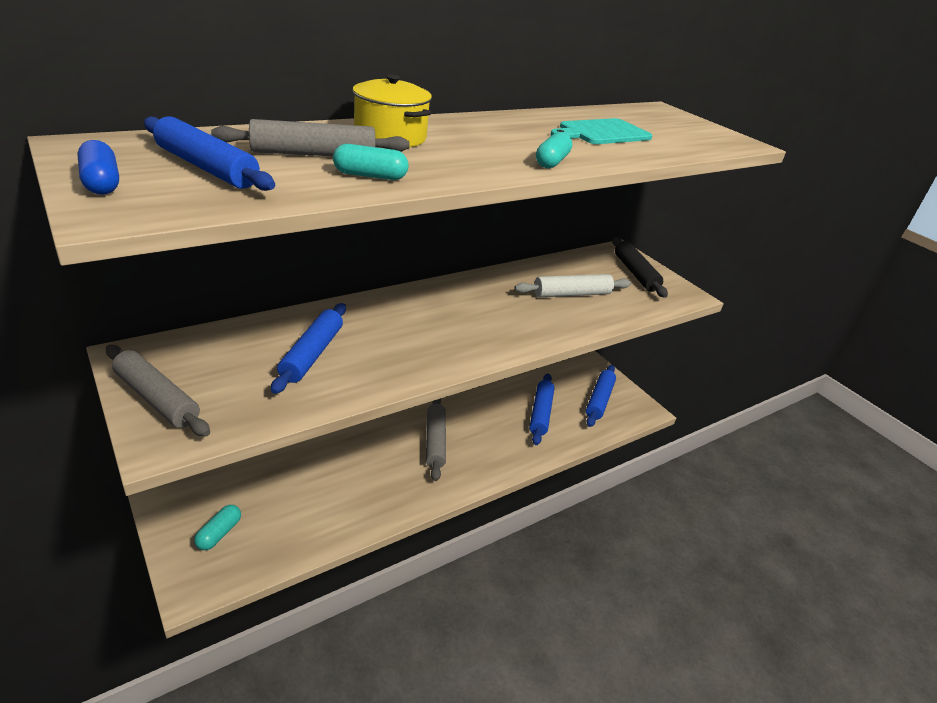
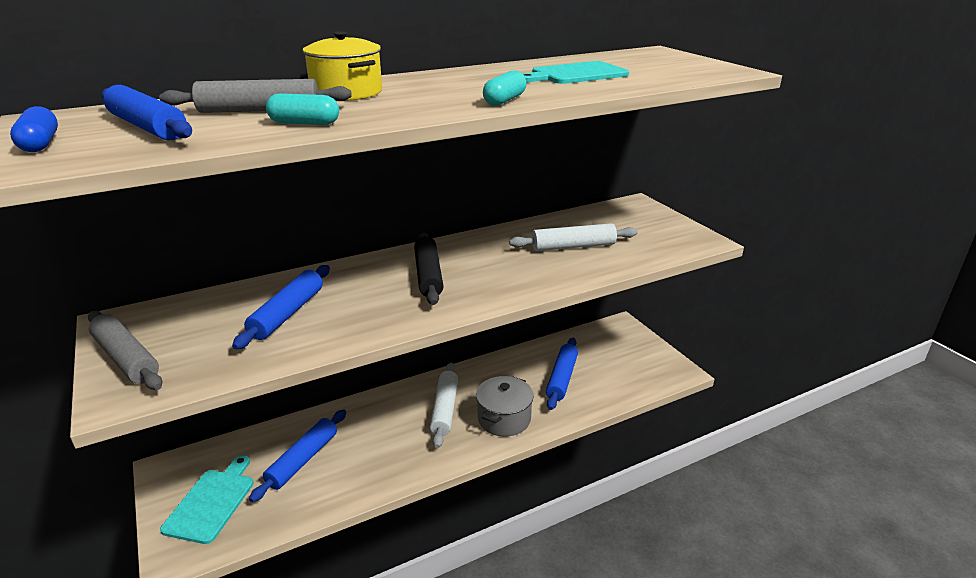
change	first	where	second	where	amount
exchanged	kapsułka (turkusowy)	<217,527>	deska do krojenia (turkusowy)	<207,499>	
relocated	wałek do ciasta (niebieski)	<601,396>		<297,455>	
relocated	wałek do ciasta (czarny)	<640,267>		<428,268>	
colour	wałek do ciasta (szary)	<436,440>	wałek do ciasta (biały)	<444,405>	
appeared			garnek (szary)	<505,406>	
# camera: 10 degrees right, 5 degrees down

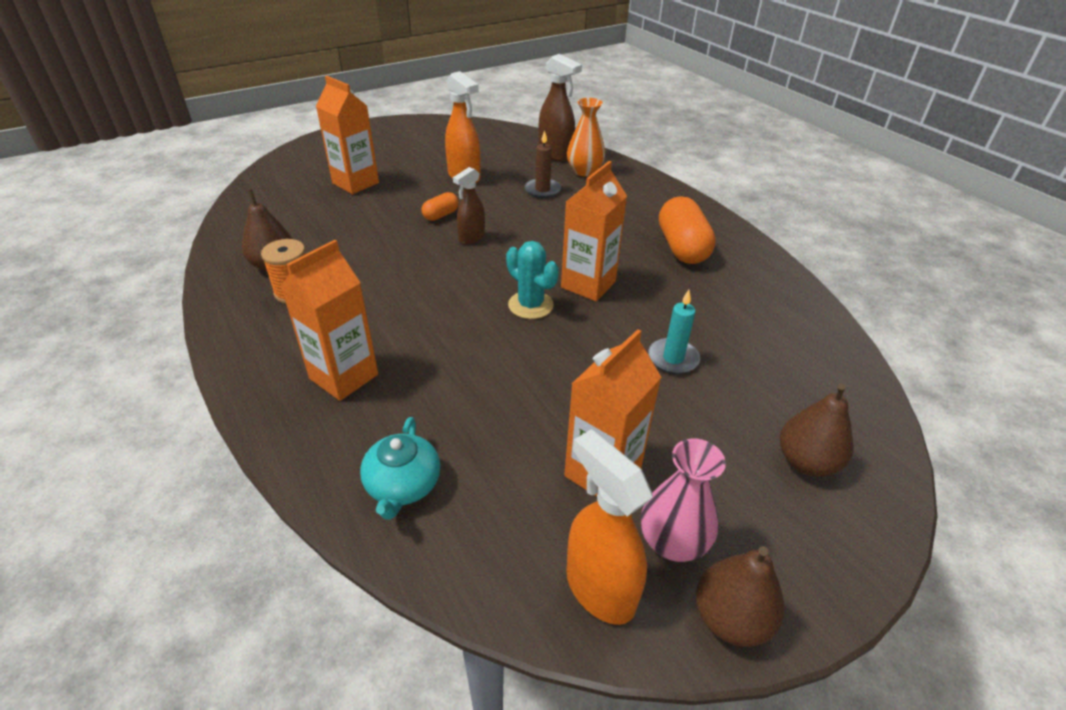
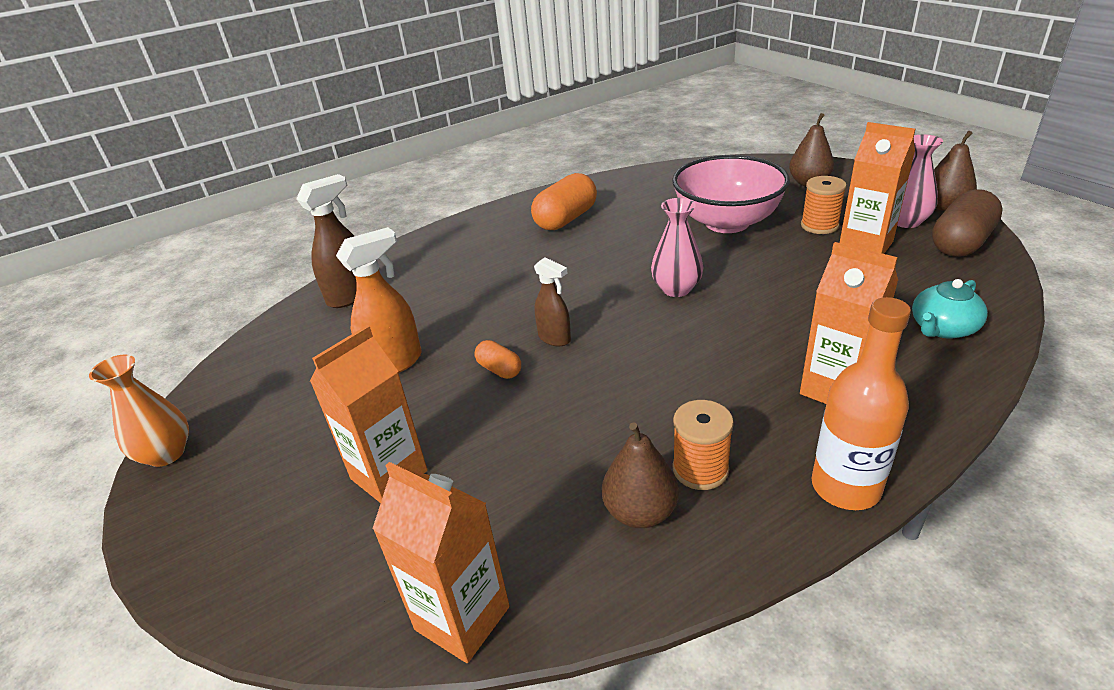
change	first	where	second	where	amount
relocated	wazon (pomarańczowy)	<586,137>		<139,410>	
relocated	karton mleka (pomarańczowy)	<594,231>		<441,562>	
spun	kapsułka (pomarańczowy)	<687,230>		<564,201>	45 degrees counterclockwise
exchanged	kaktus (turkusowy)	<532,280>	wazon (różowy)	<677,247>	
exchanged	świeca (turkusowy)	<674,332>	miska (różowy)	<731,194>	
appeared			szpulka (pomarańczowy)	<824,205>	
appeared			butelka (pomarańczowy)	<861,403>	
spun	imbryk (turkusowy)	<400,468>		<950,309>	135 degrees clockwise
exchanged	spryskiwacz (pomarańczowy)	<609,527>	kapsułka (brązowy)	<967,223>	
missing	świeca (brązowy)	<542,164>			
# camera: 85 degrees left, 5 degrees down

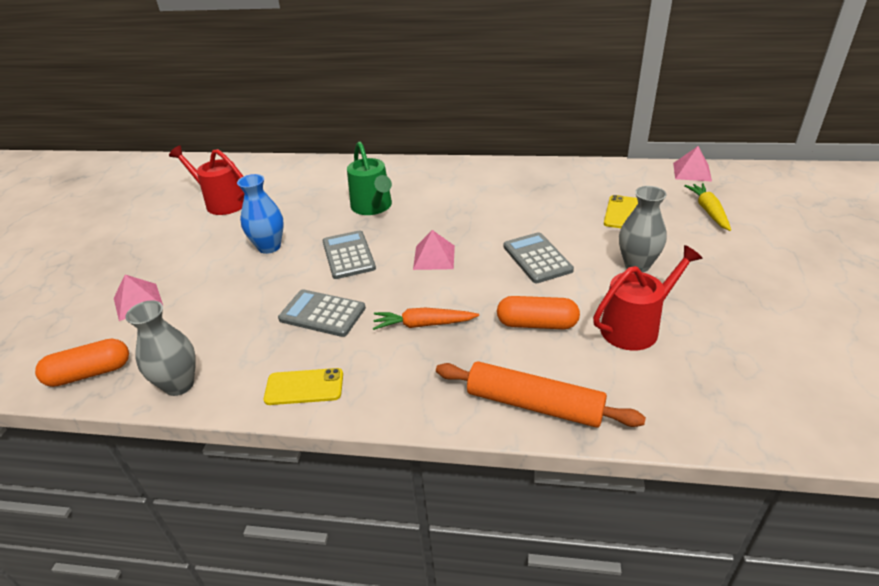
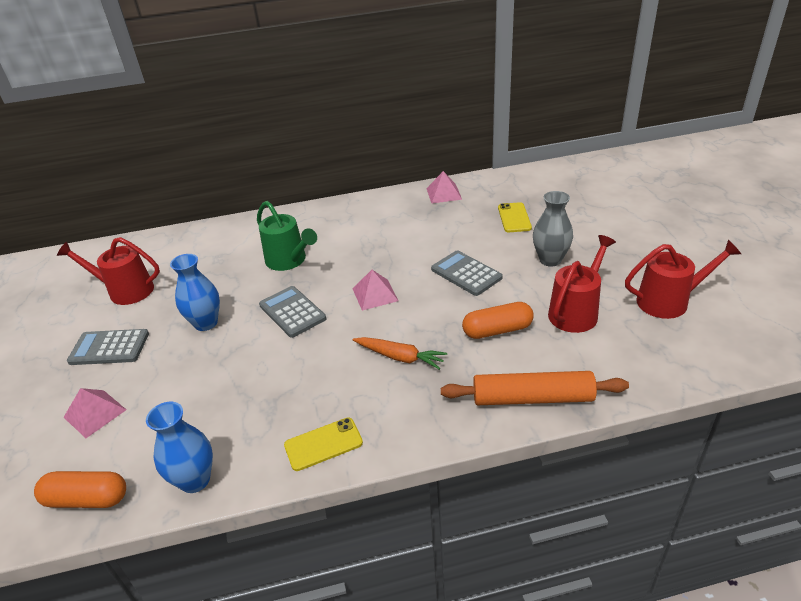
change	first	where	second	where	amount
spun	kapsułka (pomarańczowy)	<82,363>		<80,489>	45 degrees clockwise
relocated	kalkulator (szary)	<322,313>		<108,347>	
colour	wazon (szary)	<160,348>	wazon (niebieski)	<179,447>	
spun	marchewka (pomarańczowy)	<426,319>		<400,353>	135 degrees counterclockwise
relocated	piramida (różowy)	<692,163>		<444,187>	
appeared			konewka (czerwony)	<683,279>	
missing	marchewka (żółty)	<707,207>			
# camera: 20 degrees left, 0 degrees up

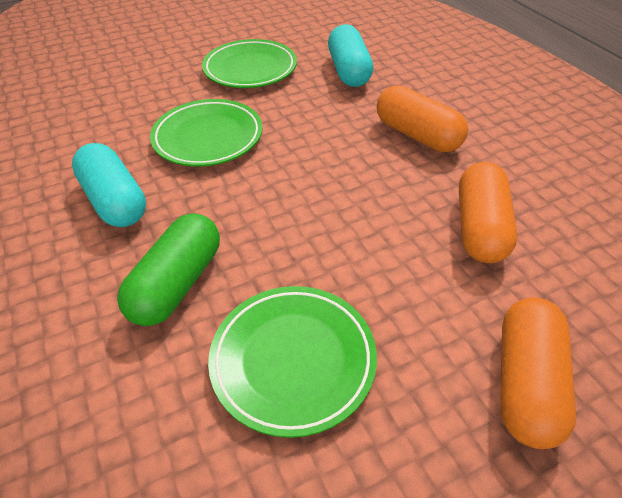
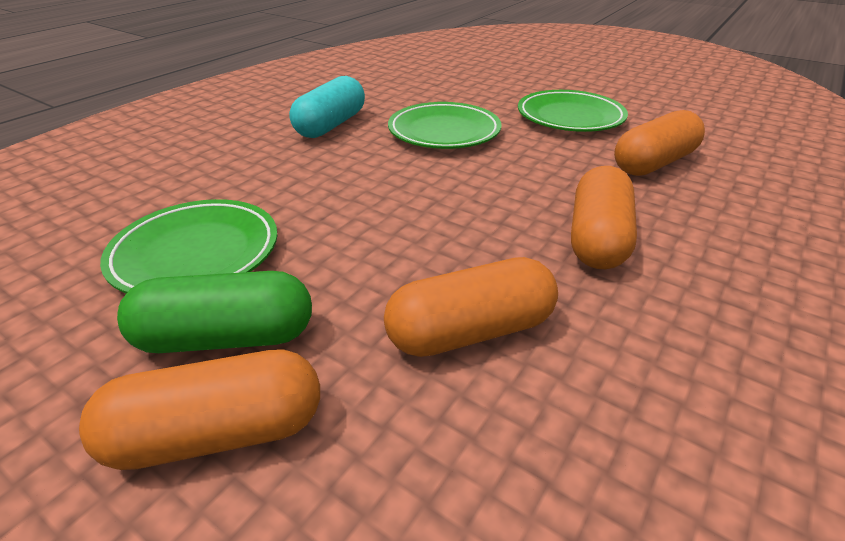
change	first	where	second	where	amount
relocated	kapsułka (zielony)	<168,269>		<214,312>	
colour	kapsułka (turkusowy)	<350,55>	kapsułka (pomarańczowy)	<659,143>	
# camera: 60 degrees right, 10 degrees down

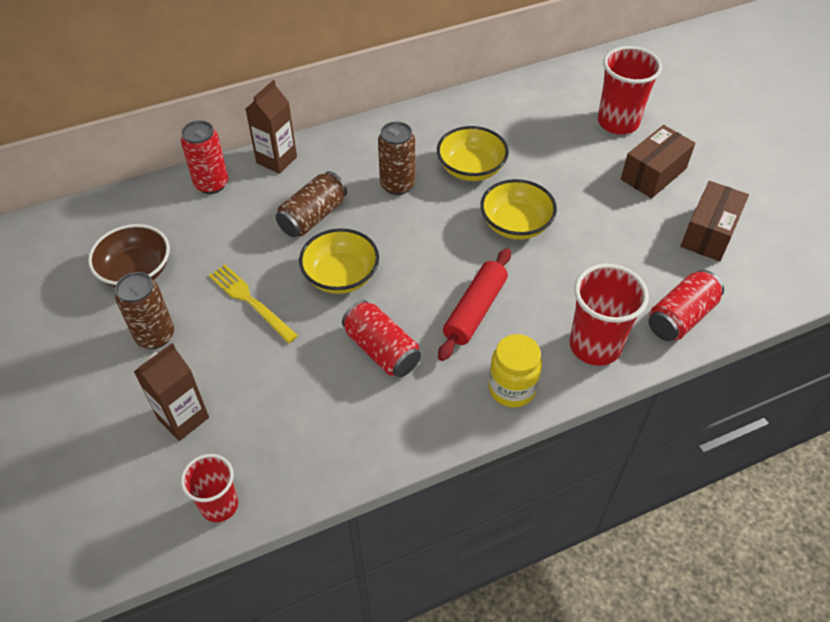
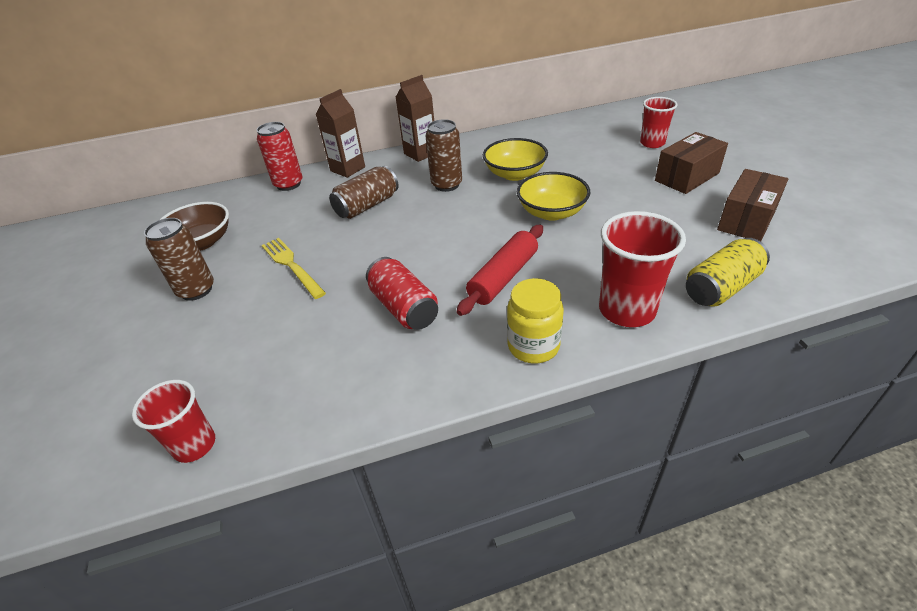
change	first	where	second	where	amount
relocated	karton mleka (brązowy)	<171,392>		<414,118>	
size	szklanka (czerwony)	<630,90>		<659,122>	x0.64
colour	puszka (czerwony)	<686,305>	puszka (żółty)	<728,272>	
missing	miska (żółty)	<339,261>			
# camera: 10 degrees right, 10 degrees down

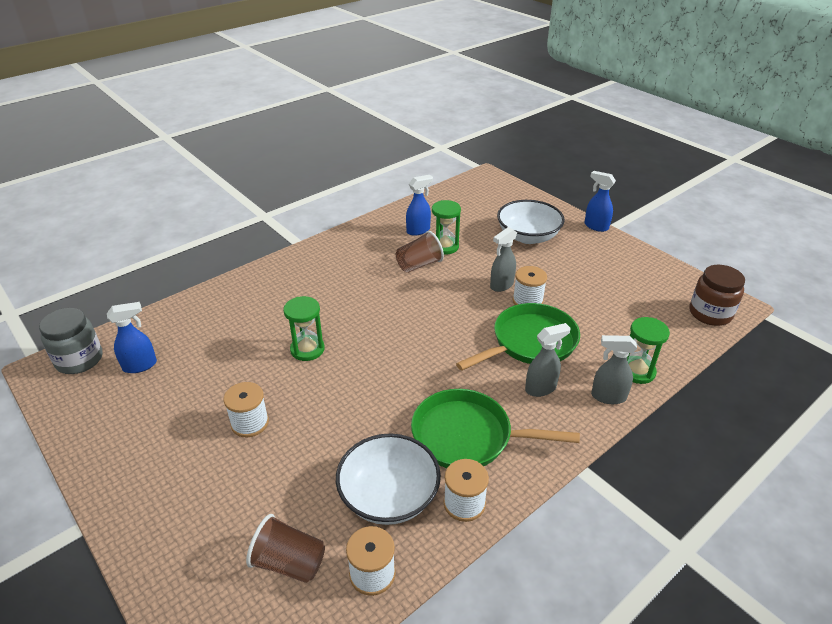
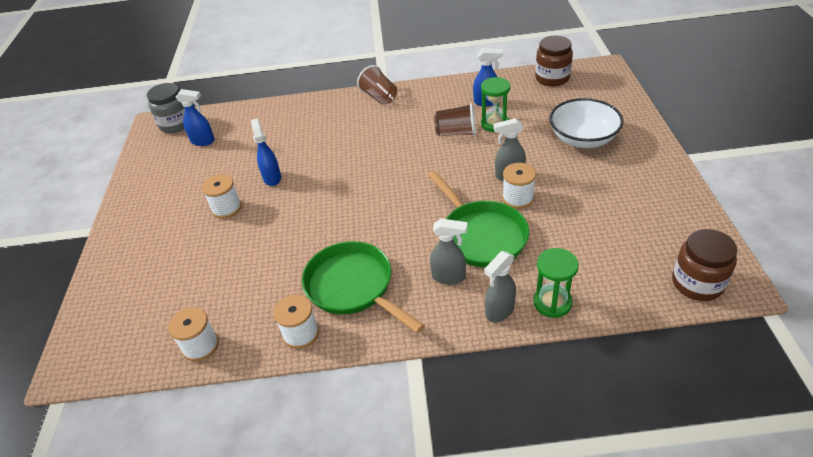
change	first	where	second	where	amount
relocated	spryskiwacz (niebieski)	<600,201>		<266,152>	
relocated	szklanka (brązowy)	<285,548>		<377,85>	
spun	patelnia (zielony)	<518,337>		<478,219>	60 degrees clockwise
spun	spryskiwacz (szary)	<614,369>		<500,286>	90 degrees counterclockwise
appeared			słoik (brązowy)	<554,61>	
missing	klepsydra (zielony)	<304,328>			
missing	miska (biały)	<388,479>			
# camera: 40 degrees right, 5 degrees up

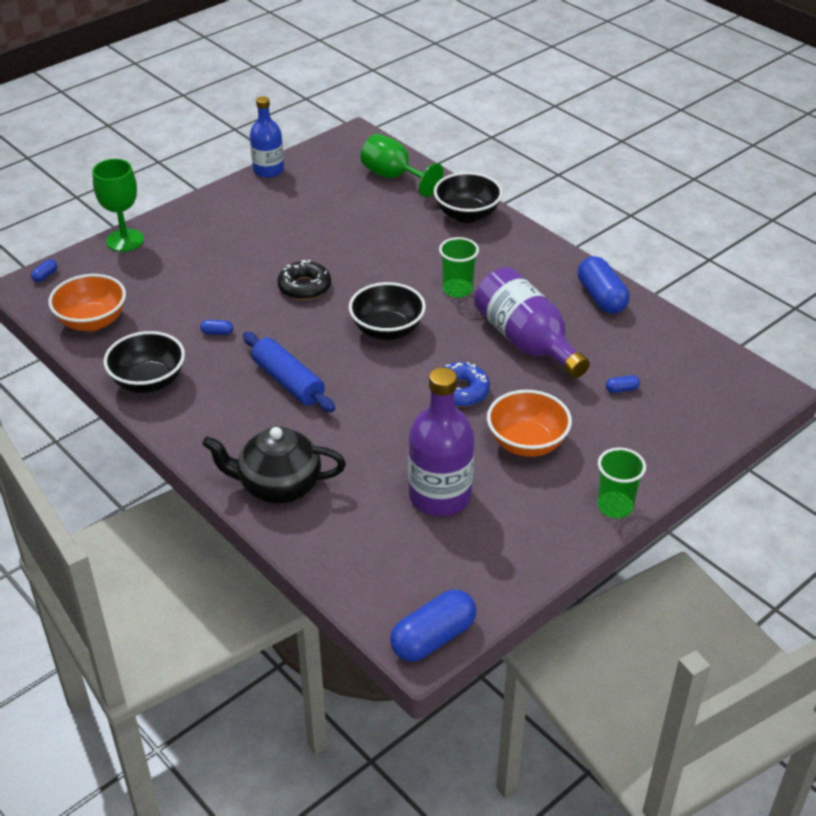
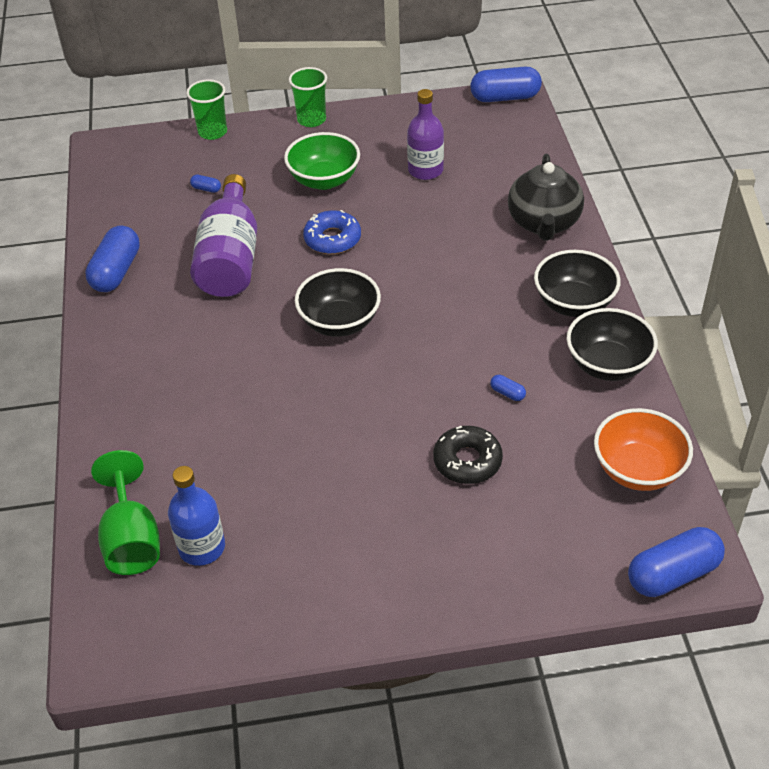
change	first	where	second	where	amount
relocated	butelka (niebieski)	<267,137>		<196,516>	
relocated	szklanka (zielony)	<459,267>		<206,109>	
colour	miska (pomarańczowy)	<529,423>	miska (zielony)	<322,161>	
size	butelka (fioletowy)	<441,441>		<425,134>	x0.66
relocated	donut (czarny)	<304,280>		<468,455>	
spun	imbryk (czarny)	<274,465>		<546,197>	60 degrees clockwise
relocated	miska (czarny)	<468,197>		<577,283>	
size	kapsułka (niebieski)	<44,270>		<676,562>	x2.34
missing	kielich (zielony)	<118,205>			
missing	wałek do ciasta (niebieski)	<289,372>			
# camera: 145 degrees left, 5 degrees up

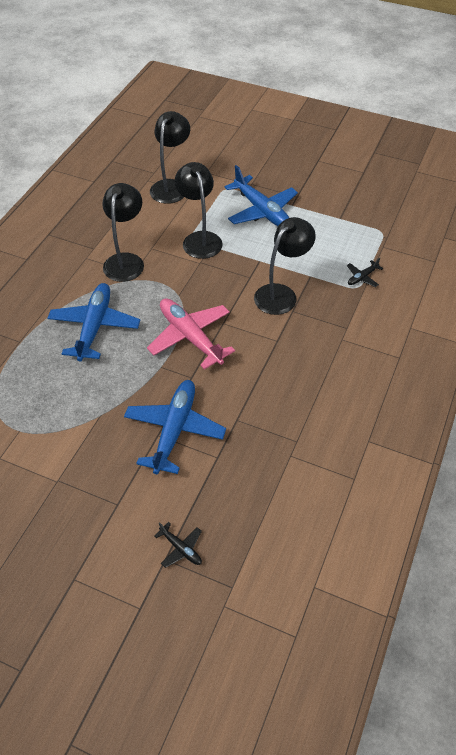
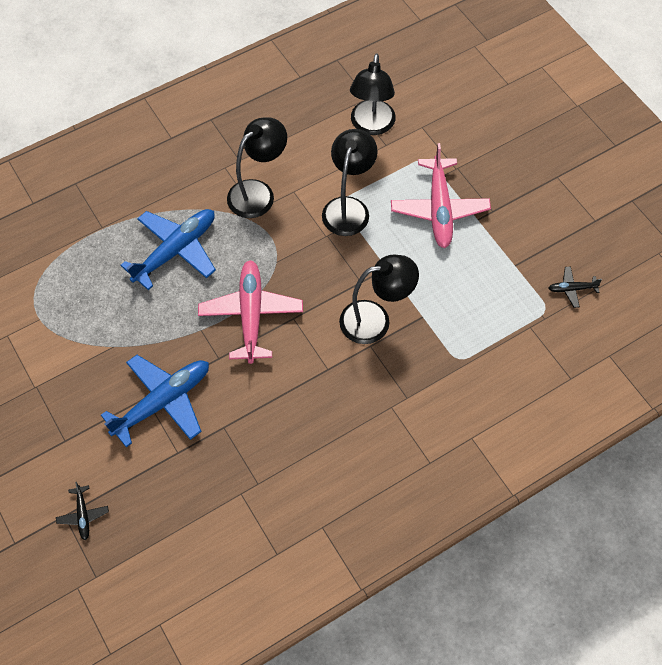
change	first	where	second	where	amount
spun	lampka (czarny)	<170,157>		<373,94>	135 degrees clockwise
colour	samolot (niebieski)	<261,195>	samolot (różowy)	<441,195>	
relocated	samolot (czarny)	<365,272>		<575,287>	
# camera: 35 degrees right, 10 degrees up

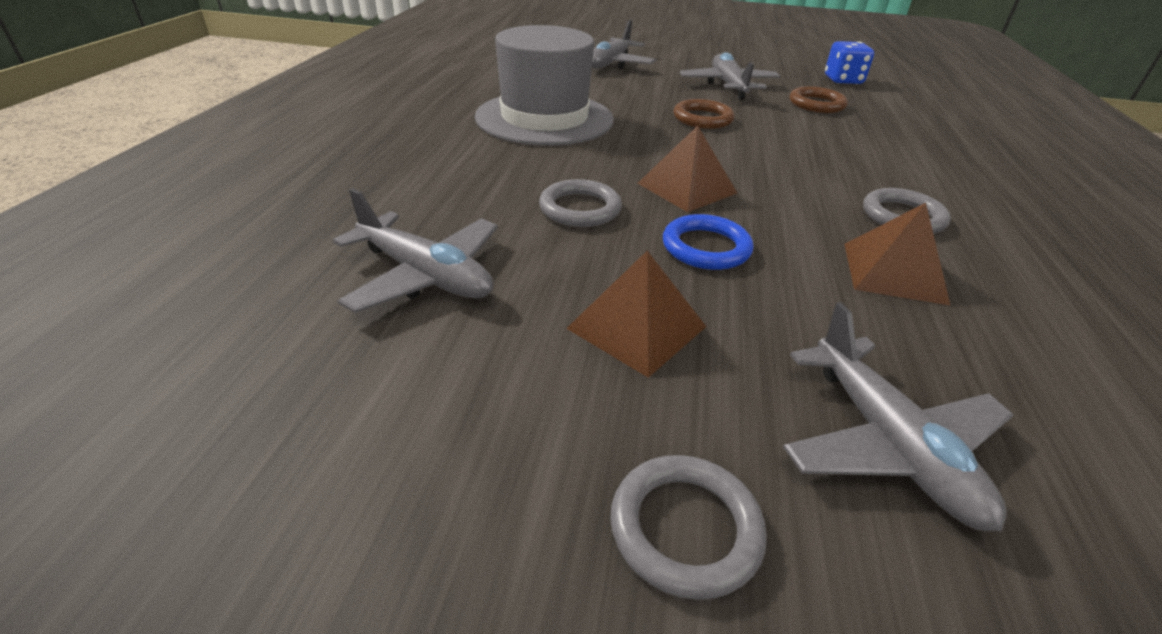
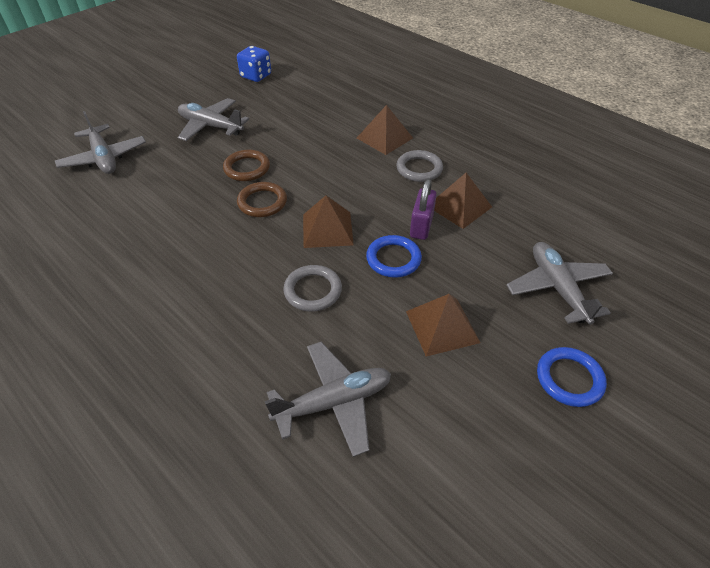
change	first	where	second	where	amount
relocated	pierścień (brązowy)	<819,99>		<262,199>	
appeared			piramida (brązowy)	<385,130>	
appeared			kłódka (fioletowy)	<423,209>	
spun	samolot (szary)	<898,416>		<559,283>	120 degrees counterclockwise
colour	pierścień (szary)	<688,527>	pierścień (niebieski)	<572,377>	
missing	kapelusz (szary)	<544,85>			
# camera: 55 degrees left, 10 degrees up

